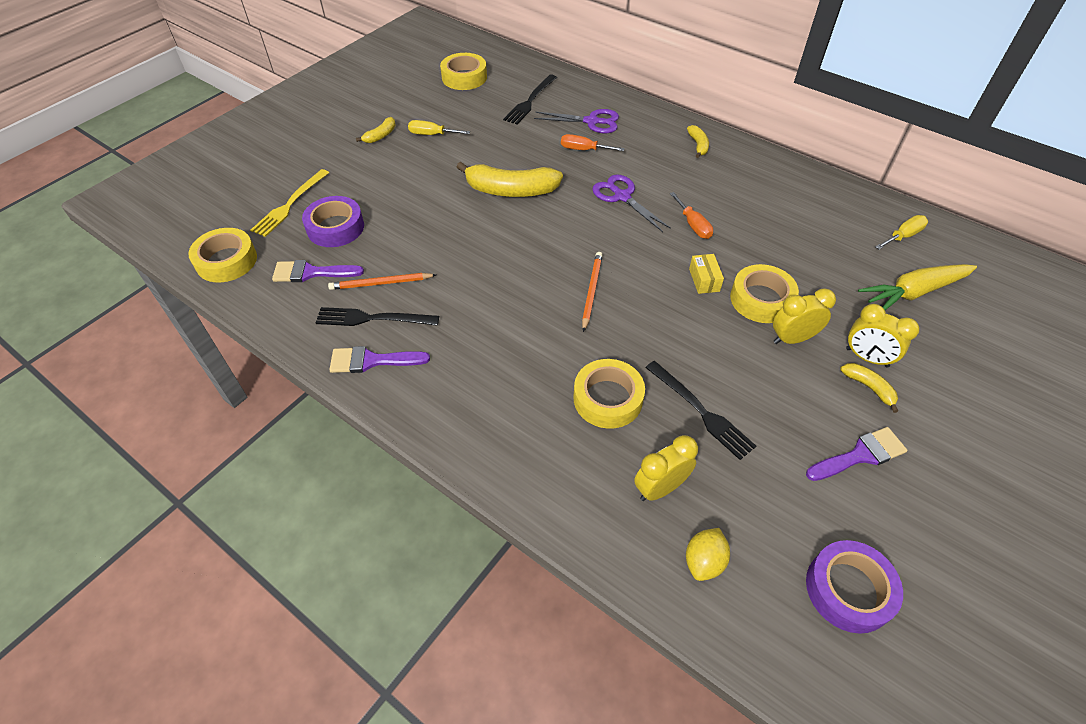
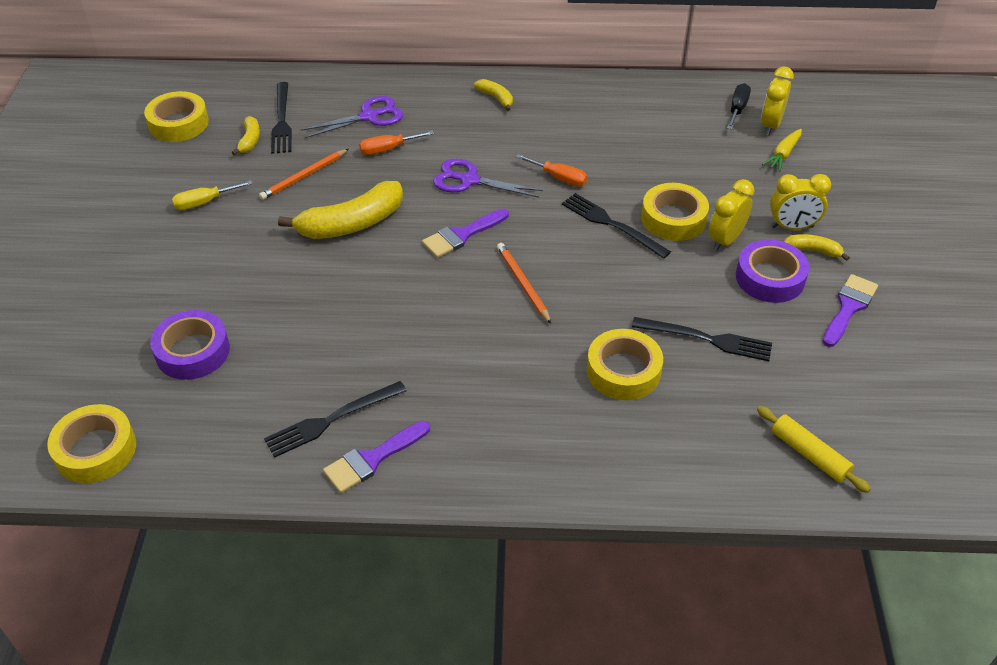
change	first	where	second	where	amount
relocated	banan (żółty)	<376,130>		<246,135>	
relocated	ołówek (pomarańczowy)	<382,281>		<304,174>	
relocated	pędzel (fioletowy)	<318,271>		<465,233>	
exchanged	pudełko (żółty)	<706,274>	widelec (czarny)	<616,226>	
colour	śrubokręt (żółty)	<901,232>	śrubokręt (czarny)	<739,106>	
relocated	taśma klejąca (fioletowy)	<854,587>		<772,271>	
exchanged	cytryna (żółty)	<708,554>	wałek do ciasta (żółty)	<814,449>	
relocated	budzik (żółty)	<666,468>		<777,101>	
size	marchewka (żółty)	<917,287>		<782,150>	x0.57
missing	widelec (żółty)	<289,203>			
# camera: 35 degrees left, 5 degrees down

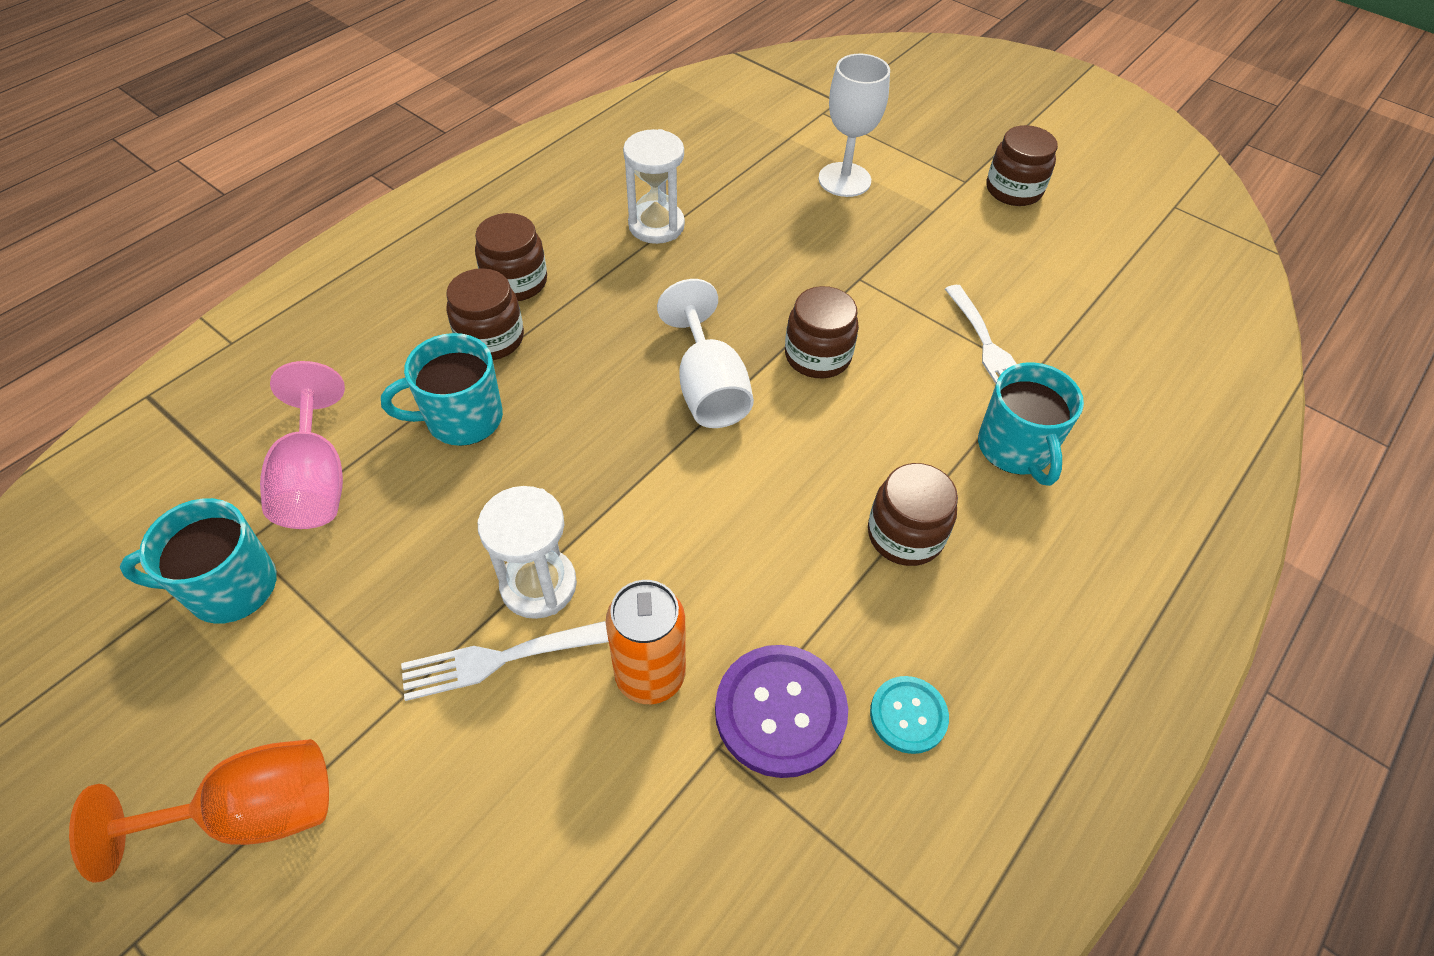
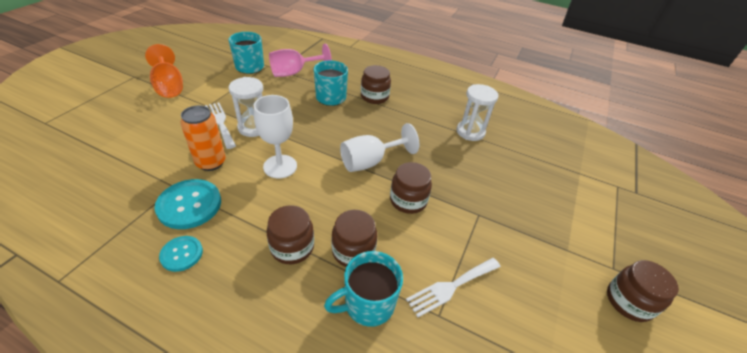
change	first	where	second	where	amount
colour	guzik (fioletowy)	<781,711>	guzik (turkusowy)	<188,204>	
relocated	kielich (biały)	<854,125>		<275,137>	
relocated	słoik (brązowy)	<511,257>		<354,238>	
# camera: 75 degrees right, 10 degrees down

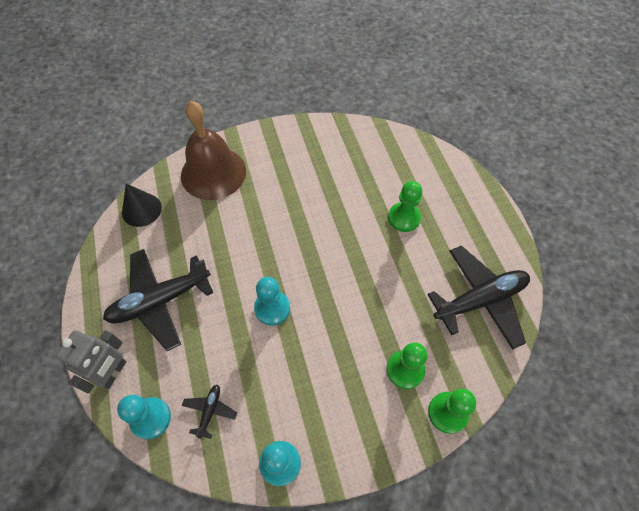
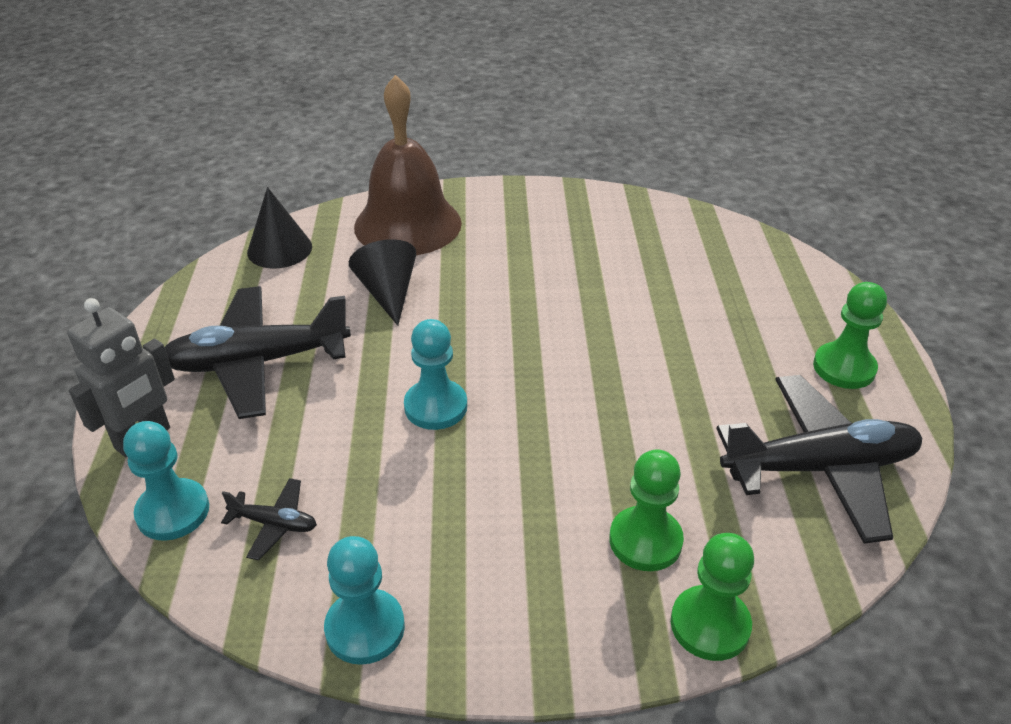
change	first	where	second	where	amount
spun	samolot (czarny)	<209,411>		<269,519>	75 degrees clockwise
appeared			stożek (czarny)	<382,282>	
relocated	pionek (zielony)	<405,206>		<850,335>	
# camera: 15 degrees right, 20 degrees down

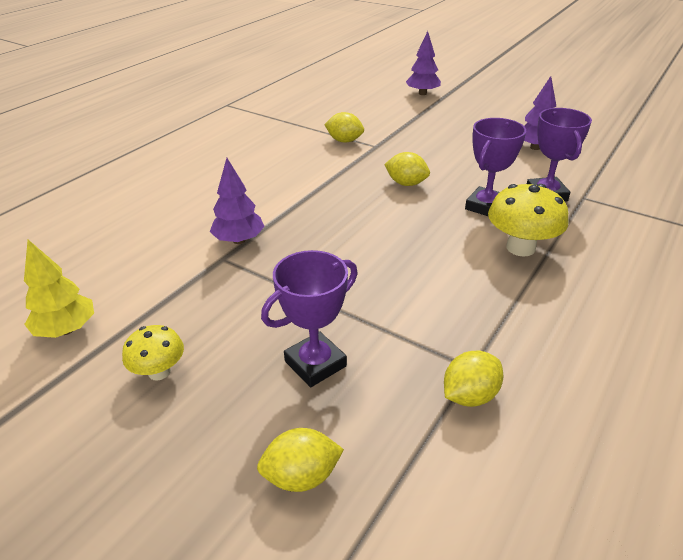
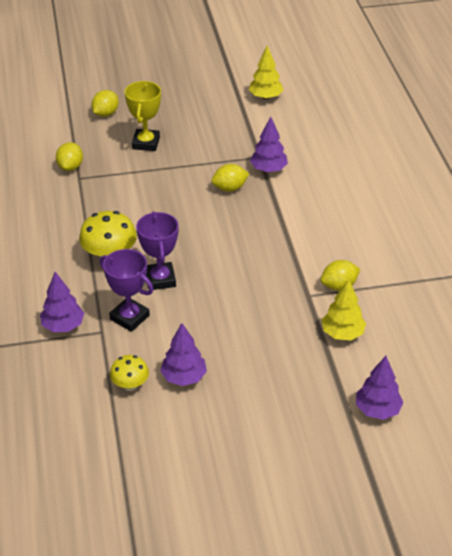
change	first	where	second	where	amount
appeared			drzewko (fioletowy)	<62,302>	
relocated	grzyb (żółty)	<153,353>		<129,373>	
colour	puchar (fioletowy)	<309,318>	puchar (żółty)	<143,116>	
relocated	cytryna (żółty)	<407,169>		<230,178>	
appeared			drzewko (żółty)	<343,309>	
# camera: 135 degrees right, 5 degrees up

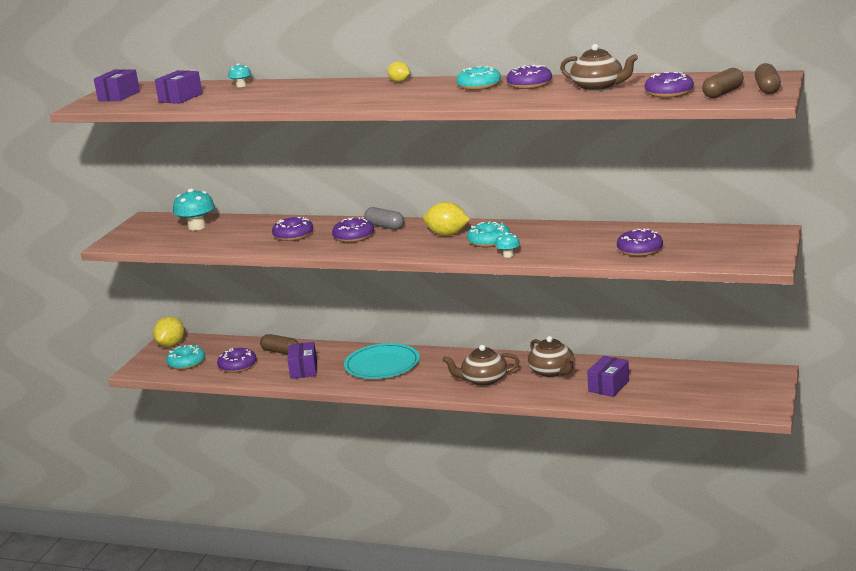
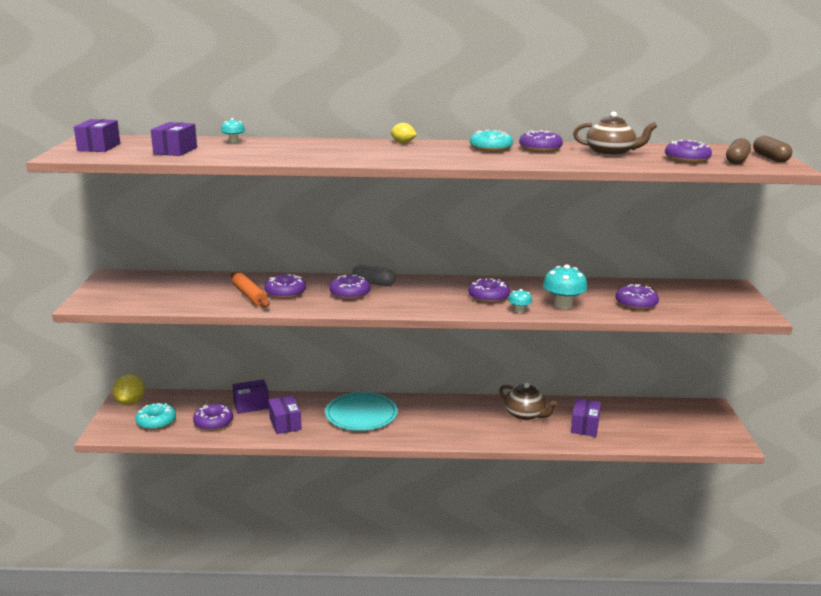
change	first	where	second	where	amount
appeared			wałek do ciasta (pomarańczowy)	<250,290>	
exchanged	kapsułka (brązowy)	<279,344>	pudełko (fioletowy)	<250,397>	
colour	donut (turkusowy)	<488,234>	donut (fioletowy)	<489,290>	
relocated	grzyb (turkusowy)	<194,209>		<565,287>	
missing	cytryna (żółty)	<446,219>			
missing	imbryk (brązowy)	<480,365>			
# camera: 20 degrees left, 0 degrees up

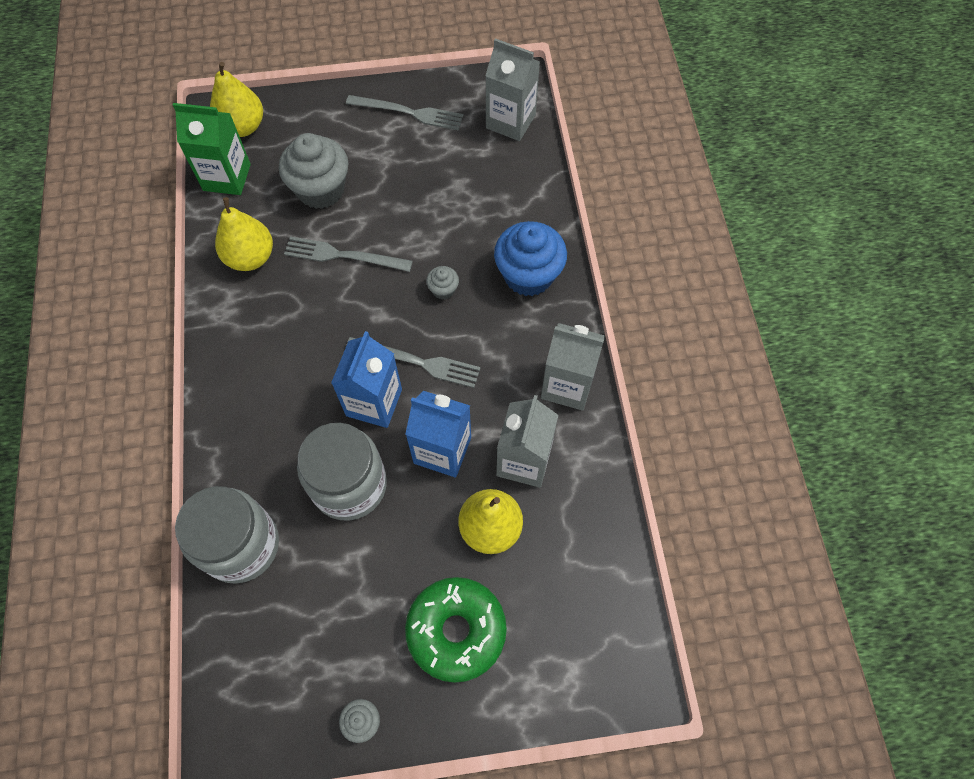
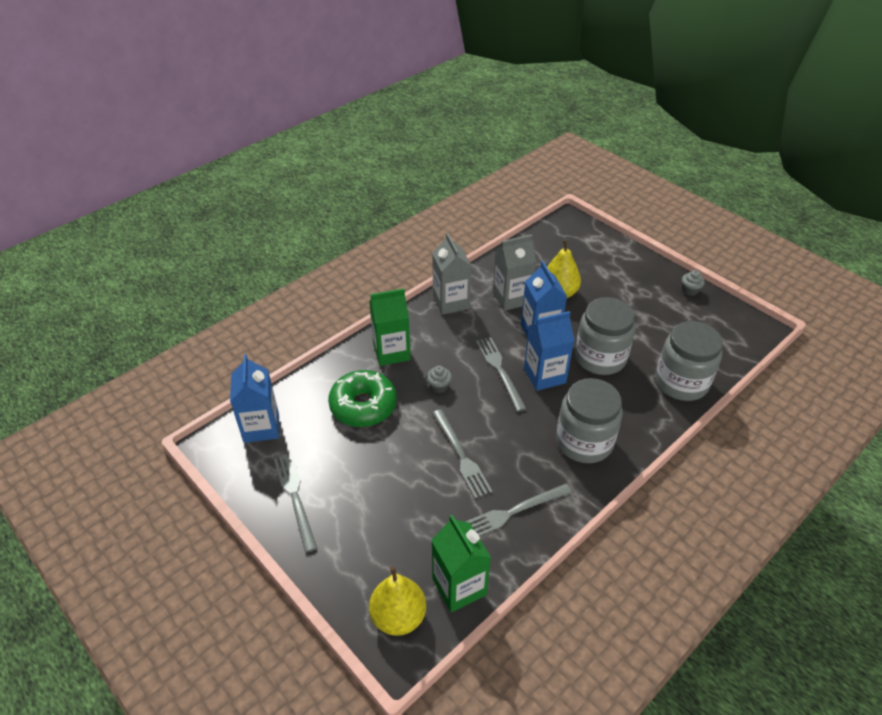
change	first	where	second	where	amount
colour	karton mleka (szary)	<512,89>	karton mleka (niebieski)	<254,398>	
relocated	donut (zielony)	<456,630>		<362,398>	
exchanged	muffinka (niebieski)	<530,258>	karton mleka (zielony)	<390,327>	
exchanged	gruszka (żółty)	<244,234>	widelec (szary)	<519,510>	
appeared			słoik (szary)	<589,420>	
missing	muffinka (szary)	<314,171>			
# camera: 125 degrees left, 20 degrees down

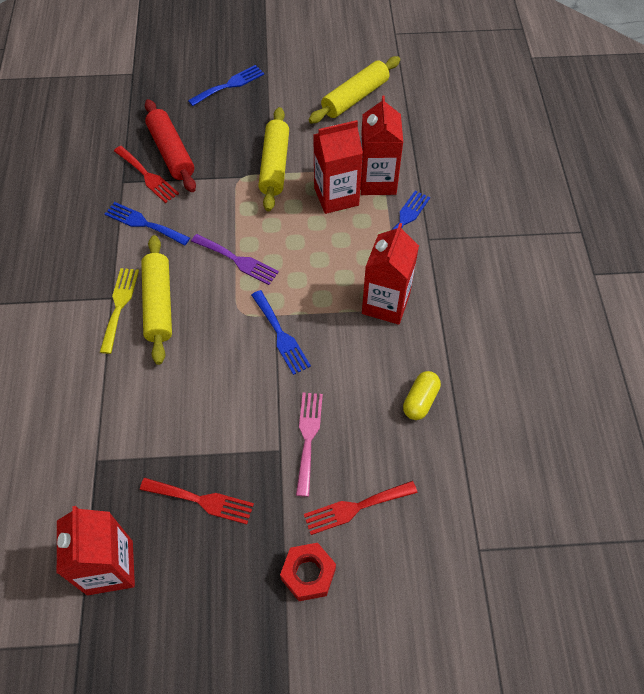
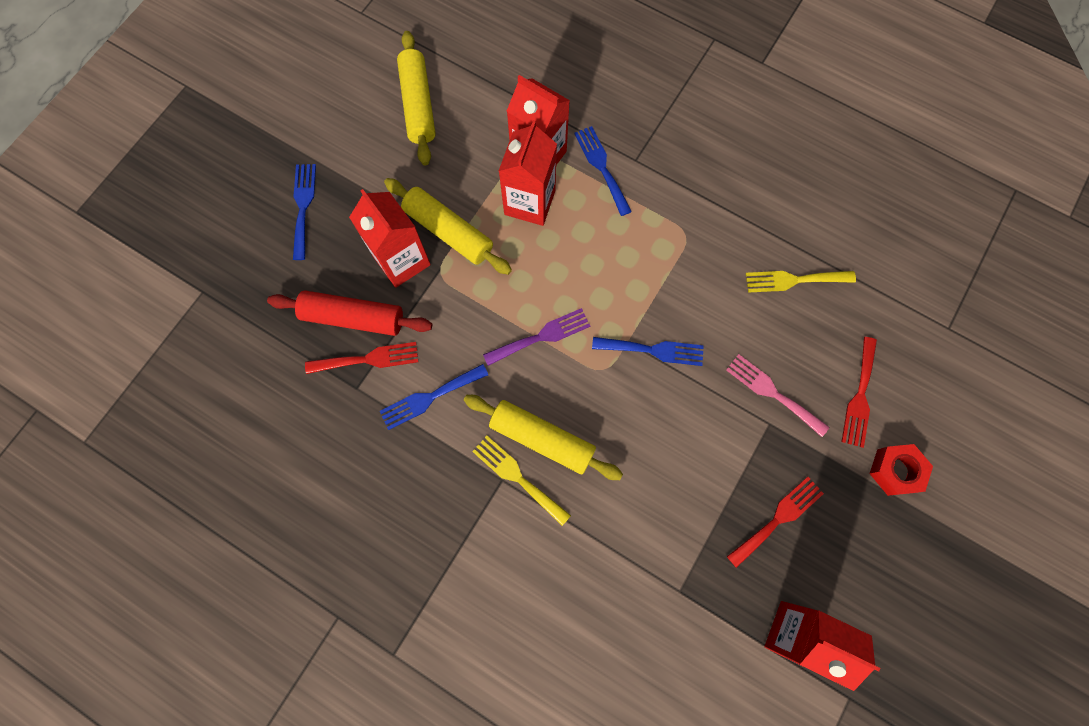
change	first	where	second	where	amount
relocated	karton mleka (czerwony)	<390,274>		<390,238>	
exchanged	kapsułka (żółty)	<422,395>	widelec (żółty)	<801,282>	
# camera: 55 degrees left, 15 degrees up

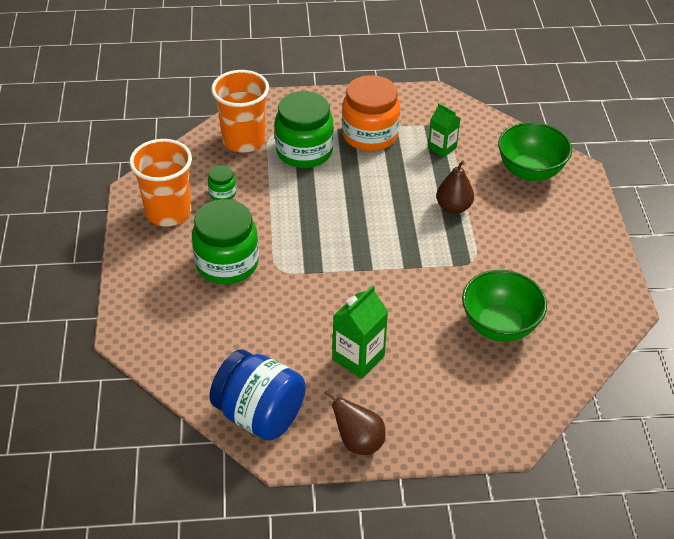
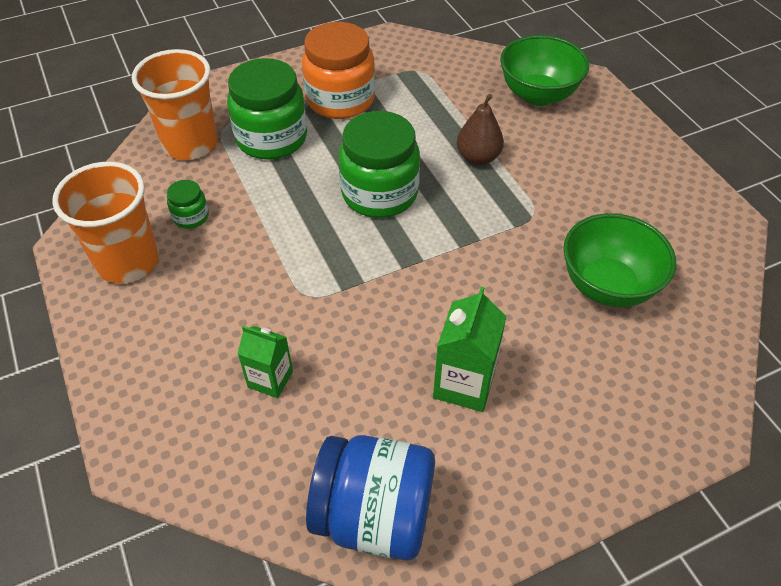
change	first	where	second	where	amount
relocated	karton mleka (zielony)	<444,130>		<265,362>	
relocated	słoik (zielony)	<225,241>		<379,164>	
missing	gruszka (brązowy)	<355,422>			
# camera: 20 degrees left, 5 degrees up

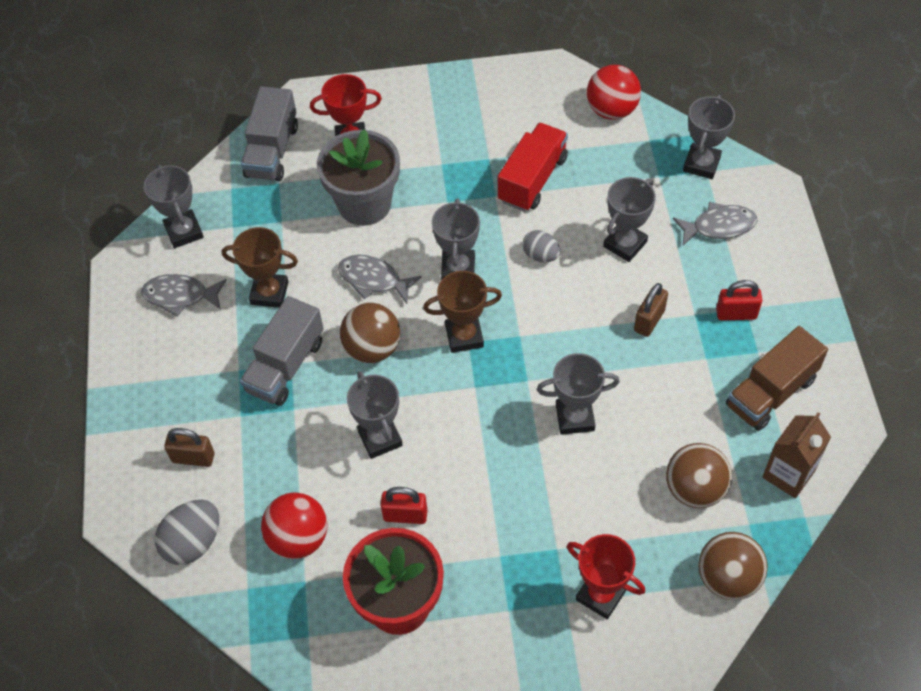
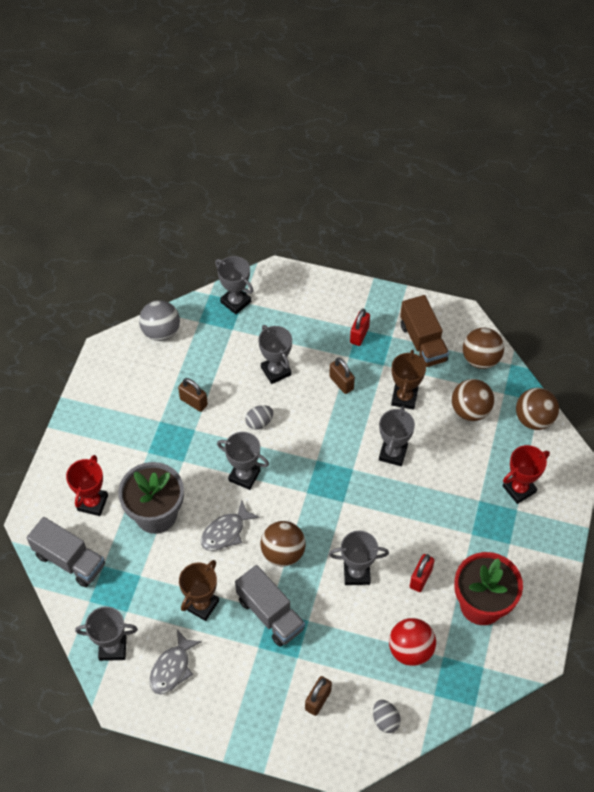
change	first	where	second	where	amount
colour	piłka (czerwony)	<614,92>	piłka (szary)	<159,320>	
exchanged	ciężarówka (czerwony)	<533,167>	kłódka (brązowy)	<193,395>	
size	jajko (szary)	<187,532>		<387,716>	x0.64
relocated	puchar (brązowy)	<462,312>		<408,380>	
exchanged	karton mleka (brązowy)	<796,455>	piłka (brązowy)	<483,348>	
missing	ryba (szary)	<715,224>			
# camera: 70 degrees left, 0 degrees up

